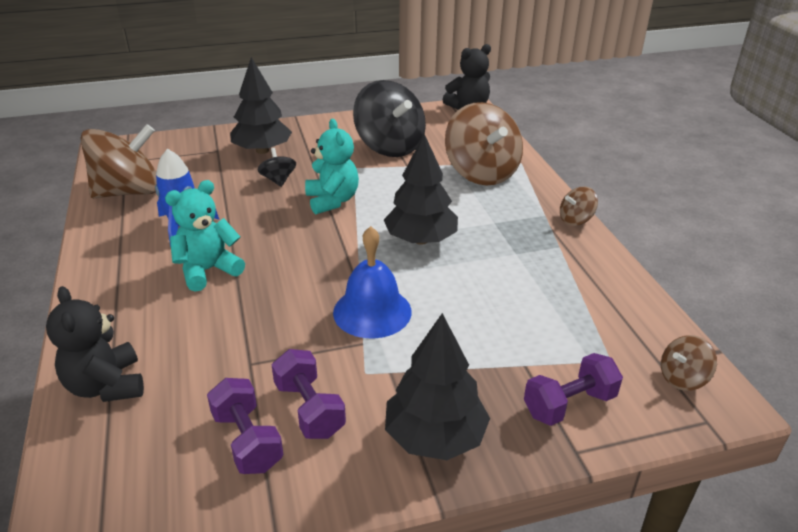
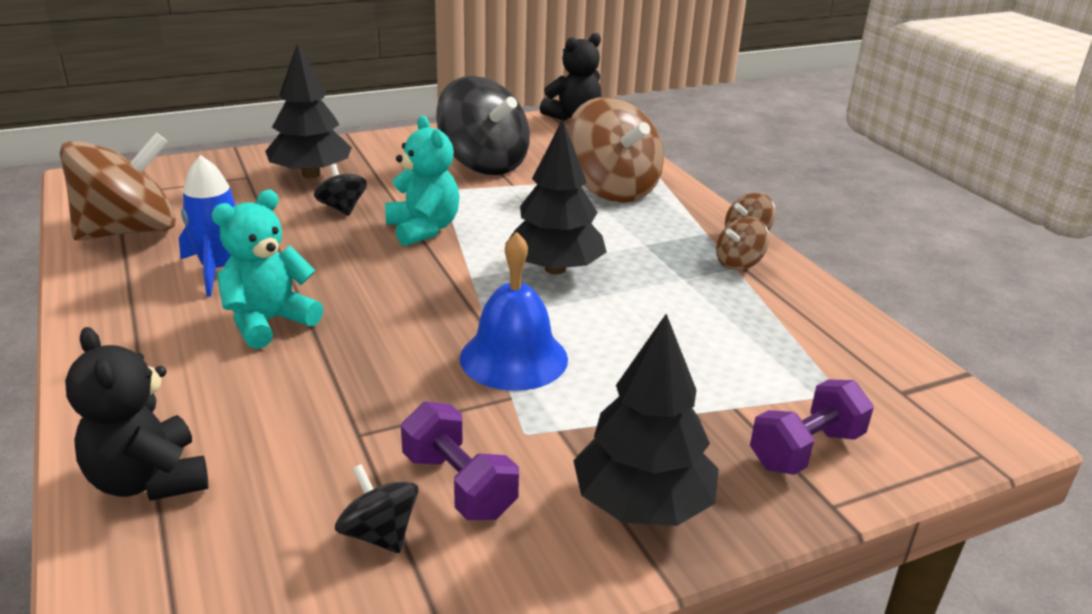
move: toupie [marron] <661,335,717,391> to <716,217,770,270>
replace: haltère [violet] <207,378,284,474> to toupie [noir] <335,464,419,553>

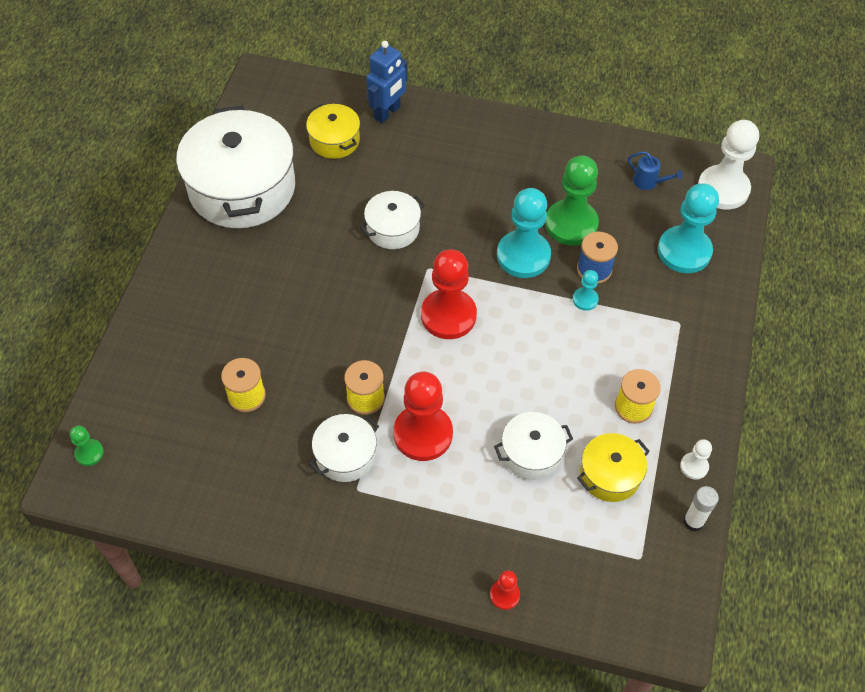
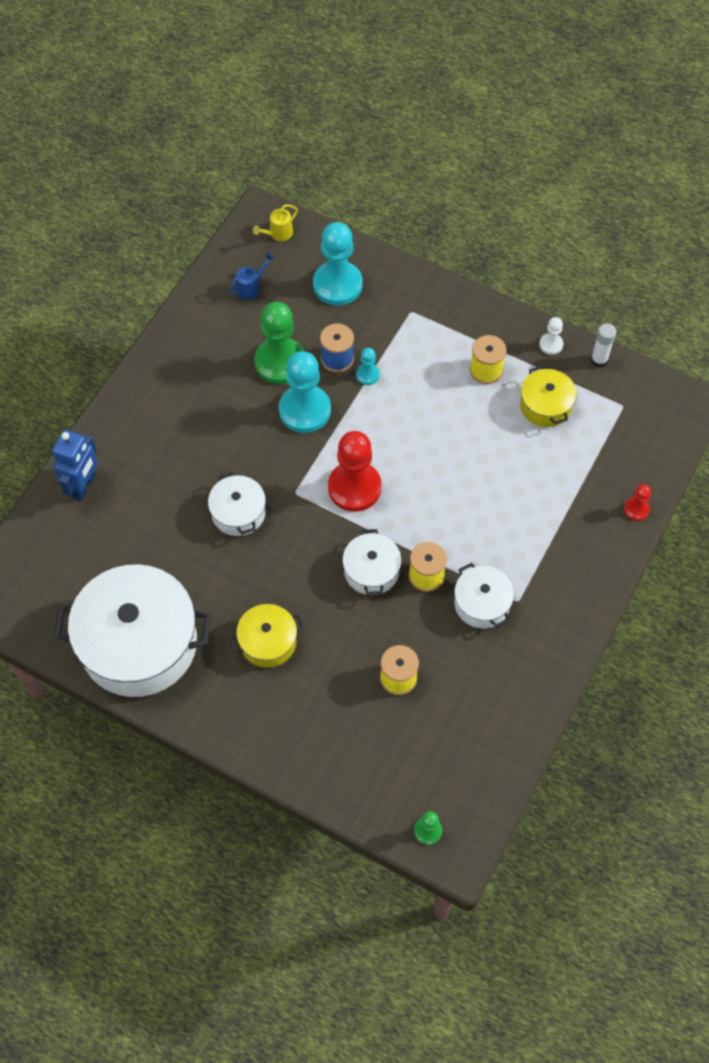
delete: pion [rouge] <393,372,453,461>
move: marmite [jaune] <306,104,360,159> to <230,604,304,668>; marmite [blanc] <494,412,573,480> to <342,529,402,595>
replace: pion [blanc] <698,120,759,210> to arrosoir [jaune] <253,204,298,241>
rotate: robot [bleu] <366,41,408,123> = <52,430,98,500> 60 degrees clockwise

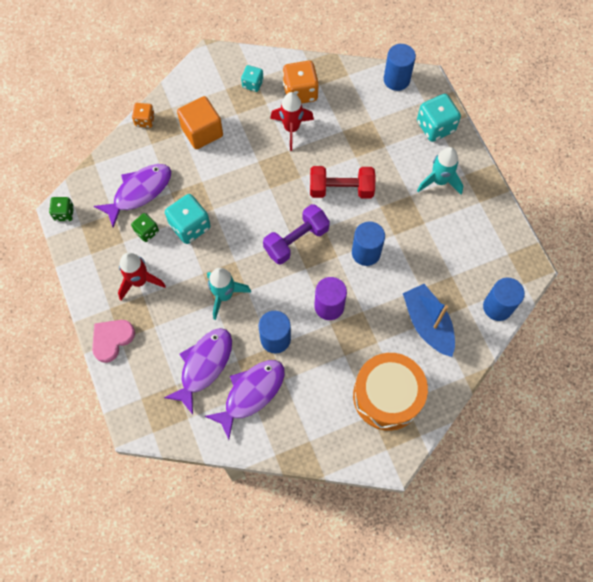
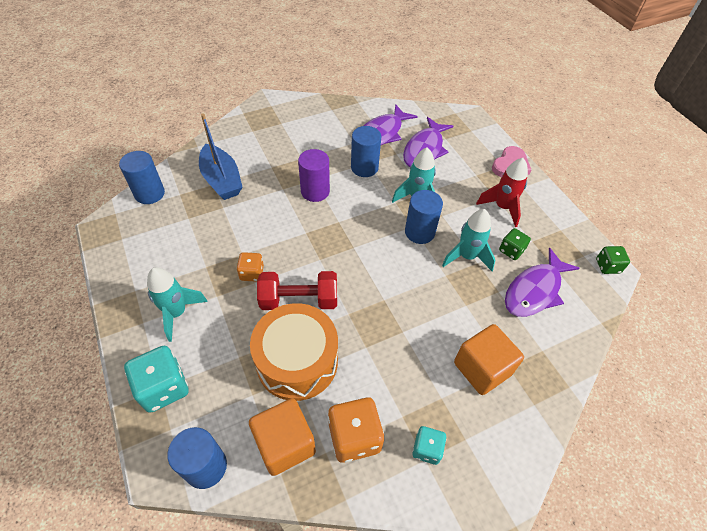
delete: haltère [violet] <263,204,330,265>; fusée [rouge] <270,92,314,151>
insert: cube [orange] <249,398,316,476>
move: dé [orange] <132,103,155,128> to <237,252,264,282>; cylindre [bleu] <352,221,385,266> to <405,190,443,244>; tambour [orange] <353,353,428,431> to <250,303,338,401>
replace: dé [turquoise] <165,194,211,244> to fusée [turquoise] <442,209,496,271>

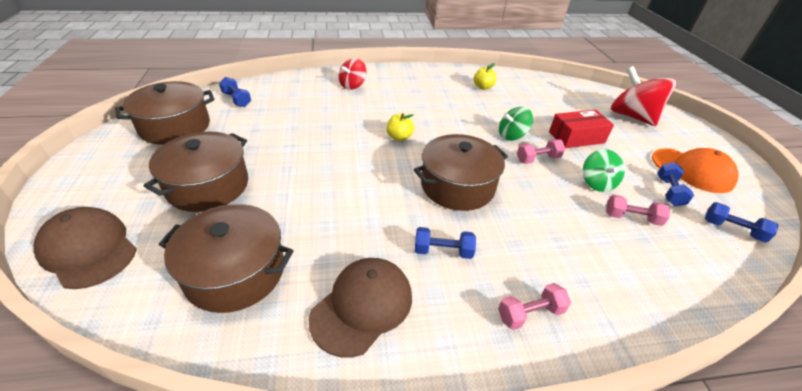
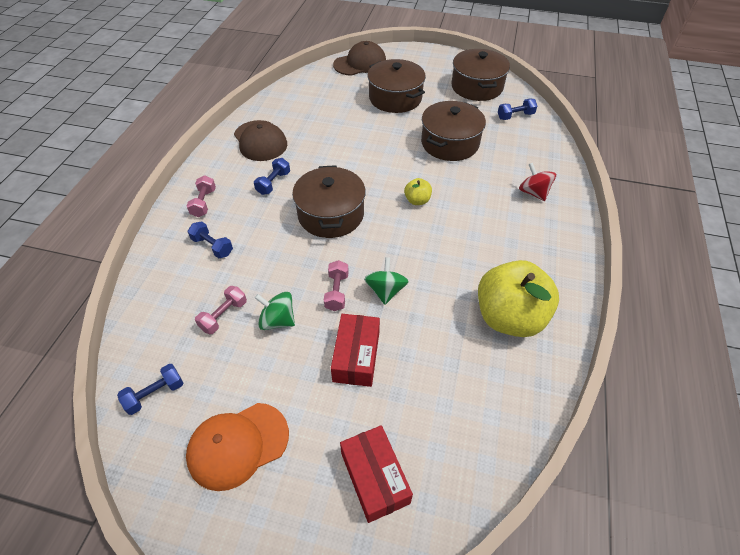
move: marmite [marron] <159,204,294,313> to <421,101,486,161>; haltère [bleu] <658,162,694,206> to <188,221,233,258>
replace: toupie [rouge] <611,66,677,126> to boîte [rouge] <340,425,413,523>
resize: pomme [jaune] <474,63,497,90> = <478,260,559,337> x2.29

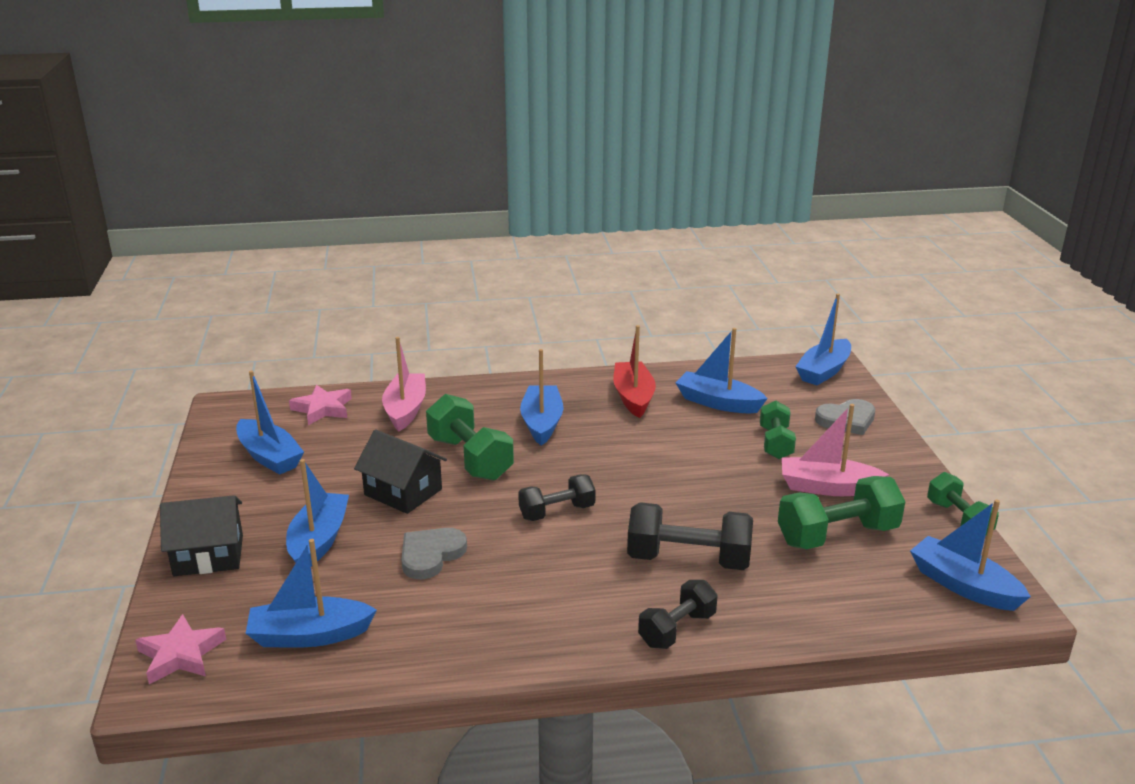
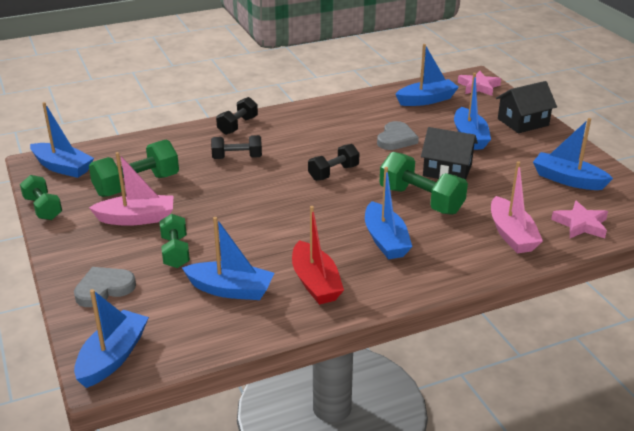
resize: haltère [noir] <627,502,753,570> = <211,135,262,159> x0.64

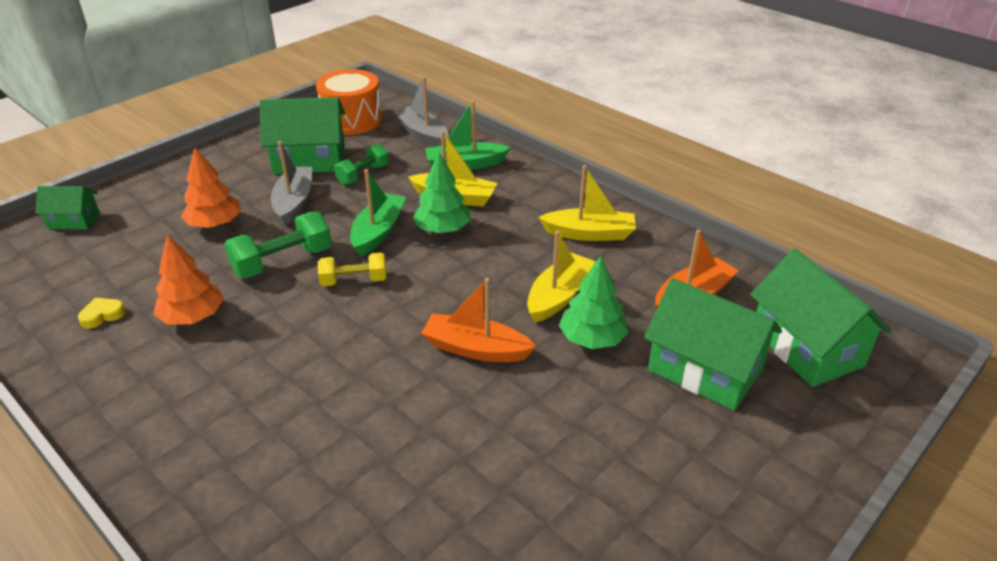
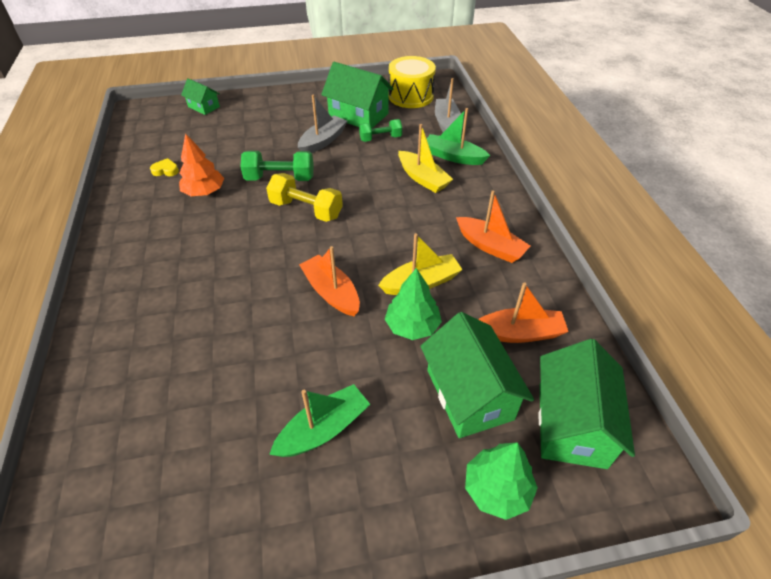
delete: arbre [orange] <181,147,241,228>
move: bateau [vert] <350,169,406,256> to <269,384,370,457>; arbre [vert] <412,153,471,233> to <465,442,538,520>
recolor: tambour [orange] <316,69,382,135> to tambour [jaune] <389,56,436,108>; bateau [jaune] <538,165,636,241> to bateau [orange] <456,190,530,263>
resize: haltère [jaune] <318,253,387,286> = <266,173,343,222> x1.51

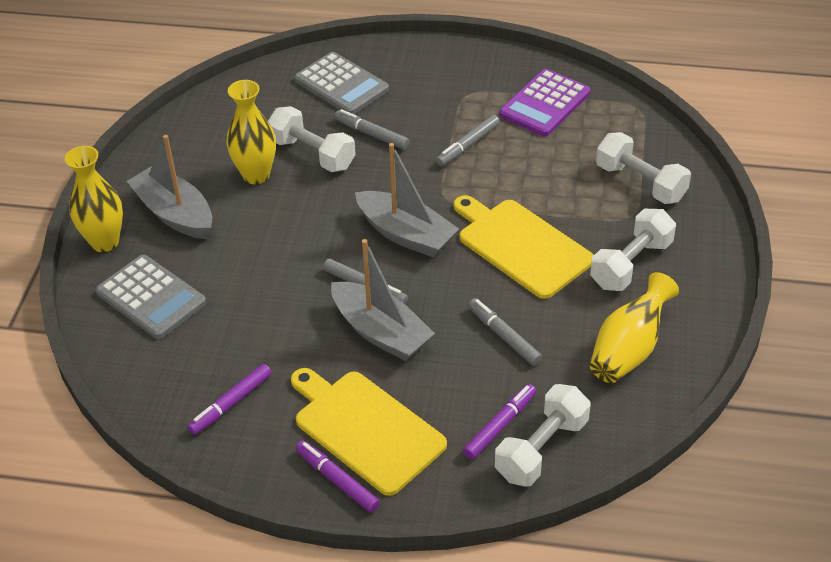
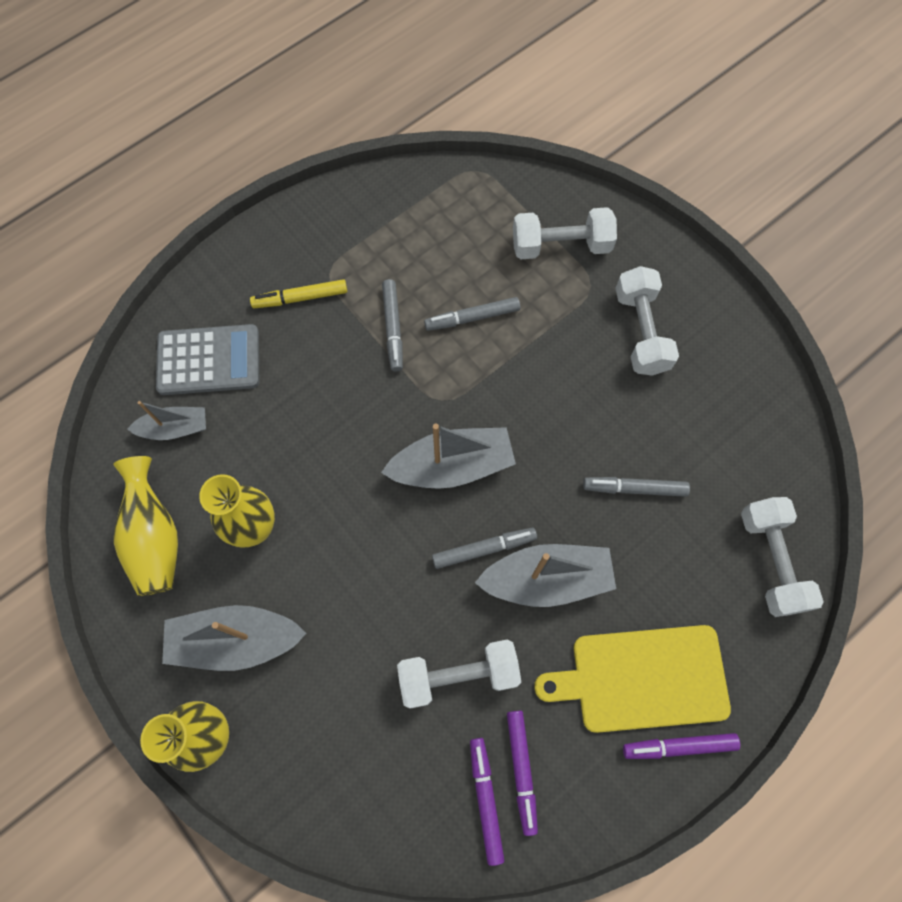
delete: calculatrice [gris] <96,255,206,339>; planche à découper [jaune] <454,195,594,299>; calculatrice [violet] <499,69,590,137>
insert: bateau [gris] <127,401,206,440>; feutre [jaune] <250,279,347,308>
move: haltère [blanc] <268,106,356,172> to <397,640,521,708>; feutre [gris] <334,109,409,150> to <424,297,520,331>; feutre [violet] <463,384,536,460> to <470,738,504,866>; vase [jaune] <590,272,679,383> to <113,456,178,596>

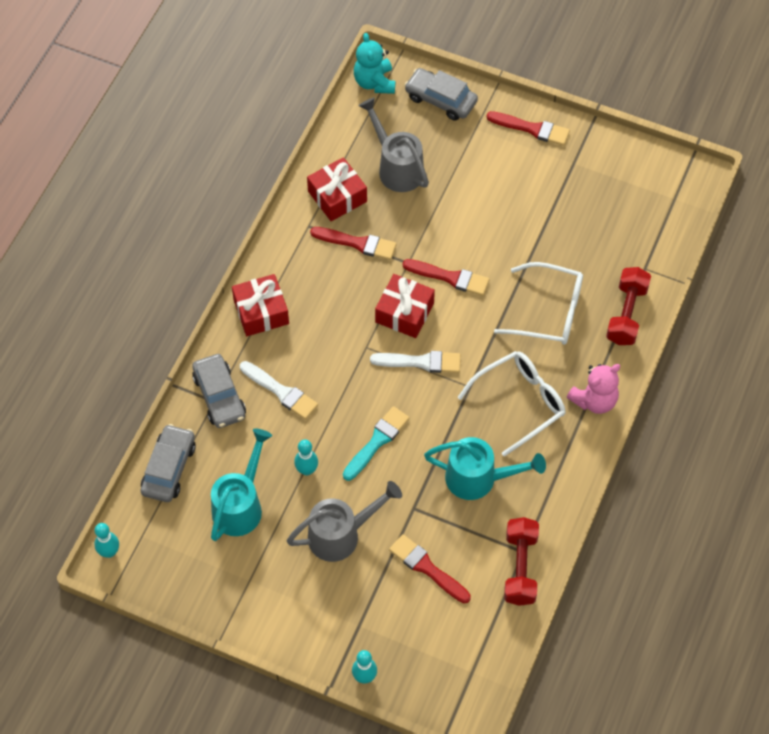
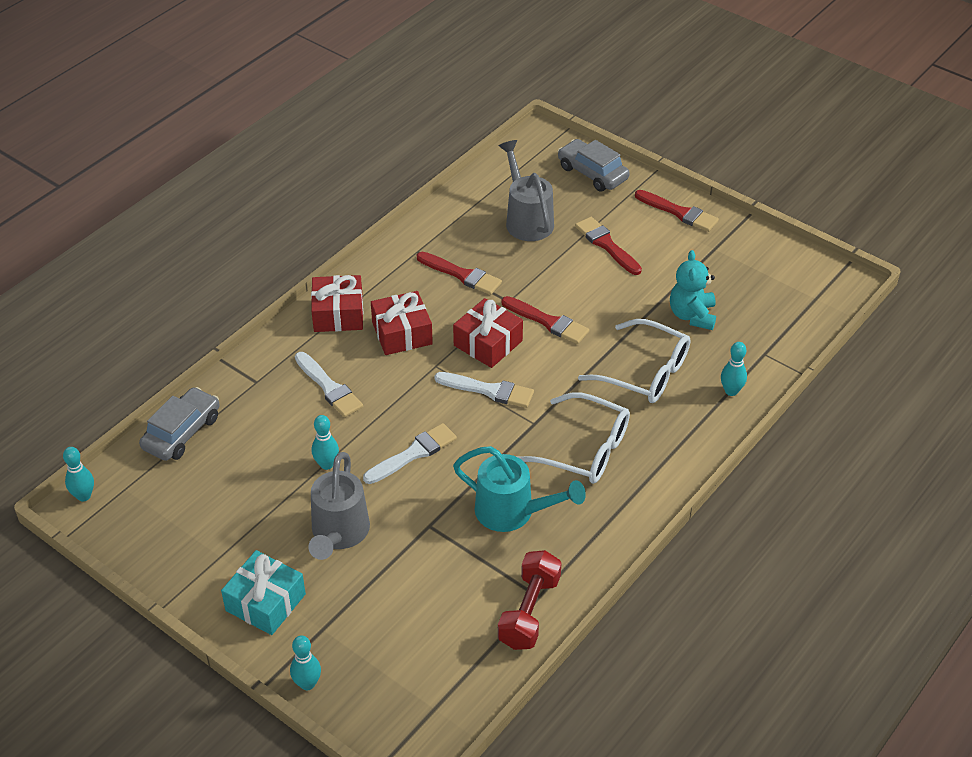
delete: voiture [gris] <192,354,246,428>; arrosoir [turquoise] <211,429,272,541>; ours en peluche [rose] <567,364,620,414>
insert: cadeau [turquoise] <221,550,306,635>
move: cadeau [rouge] <307,157,367,221> to <371,291,433,355>; ours en peluche [turquoise] <354,33,395,94> to <670,250,716,330>; pinceau [rouge] <389,534,471,603> to <575,217,642,275>
replace: haltère [rouge] <606,267,651,345> to quille [turquoise] <721,342,747,396>
recolor: pinceau [turquoise] <343,406,410,481> to pinceau [blanc] <363,423,457,484>
rotate: arrosoir [gris] <287,481,402,562> = <308,452,370,560> 105 degrees clockwise; lunettes [blanc] <458,351,565,457> = <518,392,630,484> 45 degrees clockwise

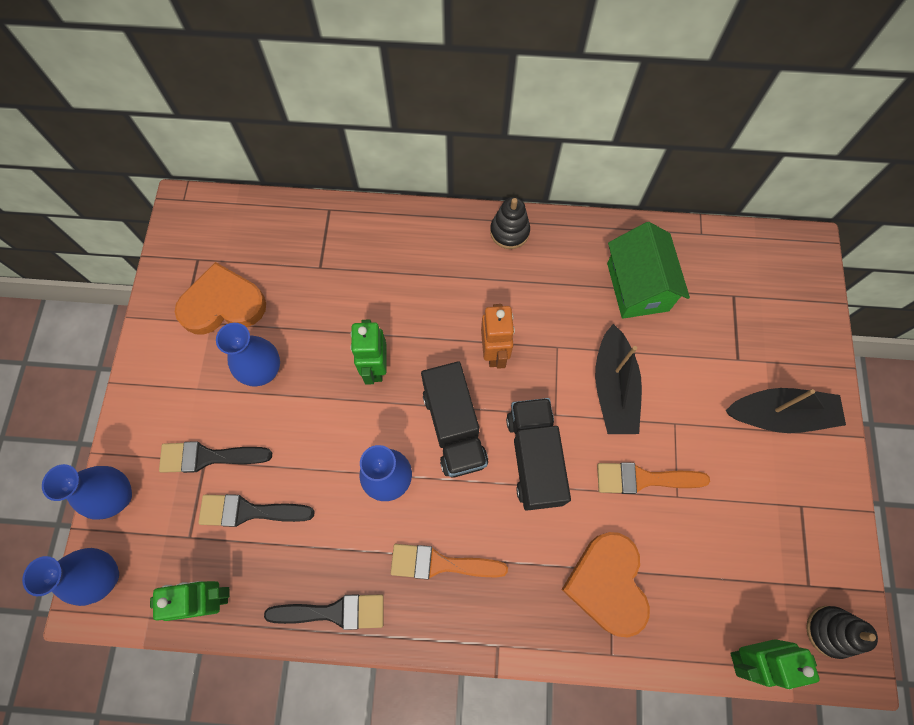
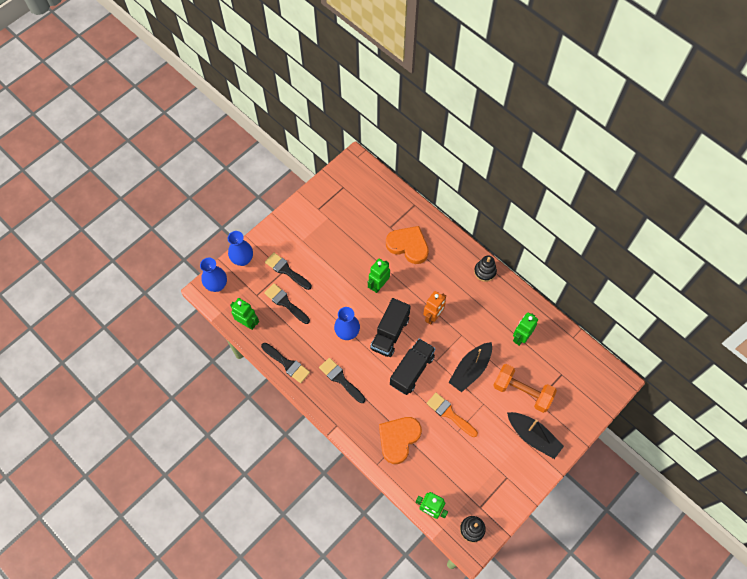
delete: vase [bleu] <216,323,280,386>
insert: haltère [orange] <493,364,557,413>
move: cœur [orange] <175,262,266,335> to <386,226,429,264>
replace: maison [vert] <607,222,690,319> to robot [vert] <513,313,538,346>
recolor: pinceau [orange] <391,544,508,579> to pinceau [noir] <319,358,365,403>

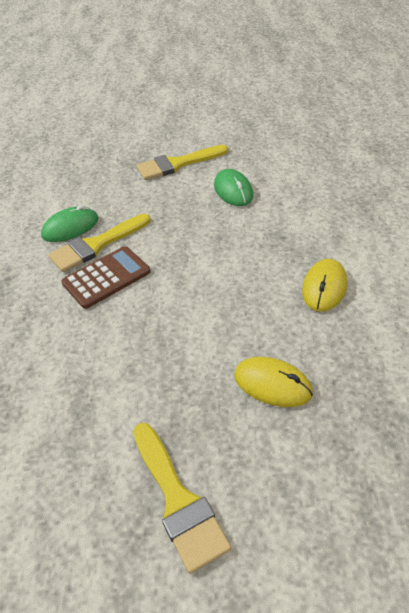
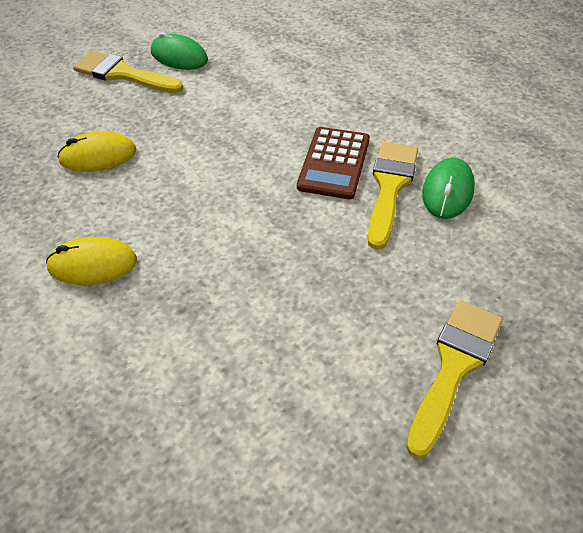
move: souris [vert] <214,169,253,206> to <151,32,208,70>
rotate: souris [jaune] <302,259,347,312> = <46,237,137,285> 75 degrees counterclockwise

